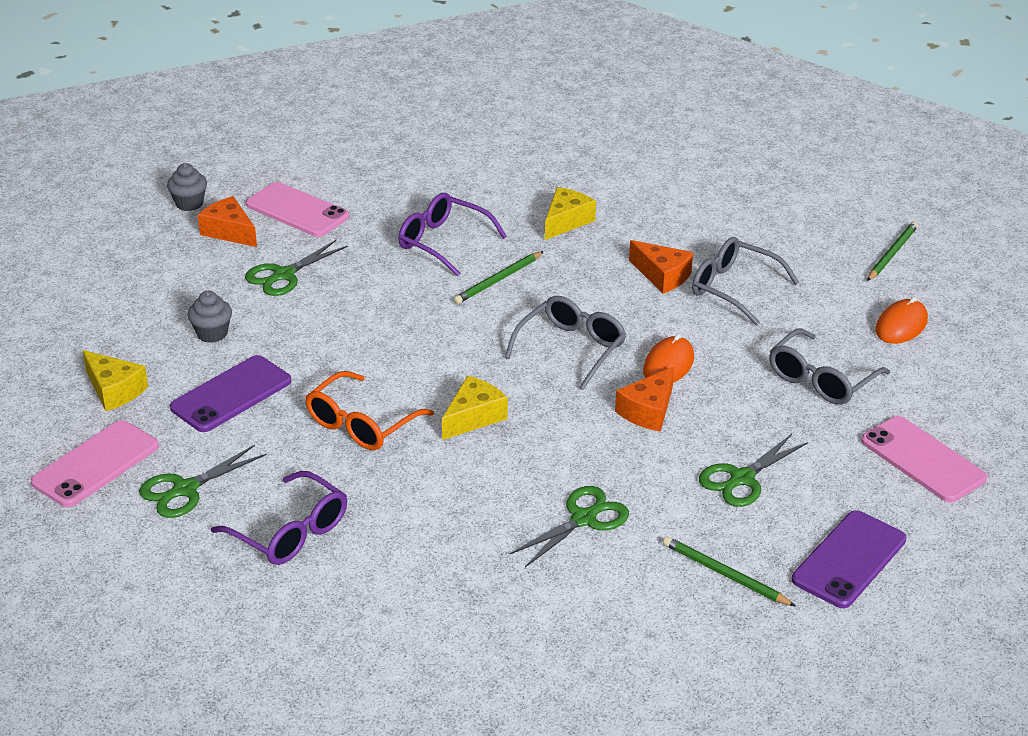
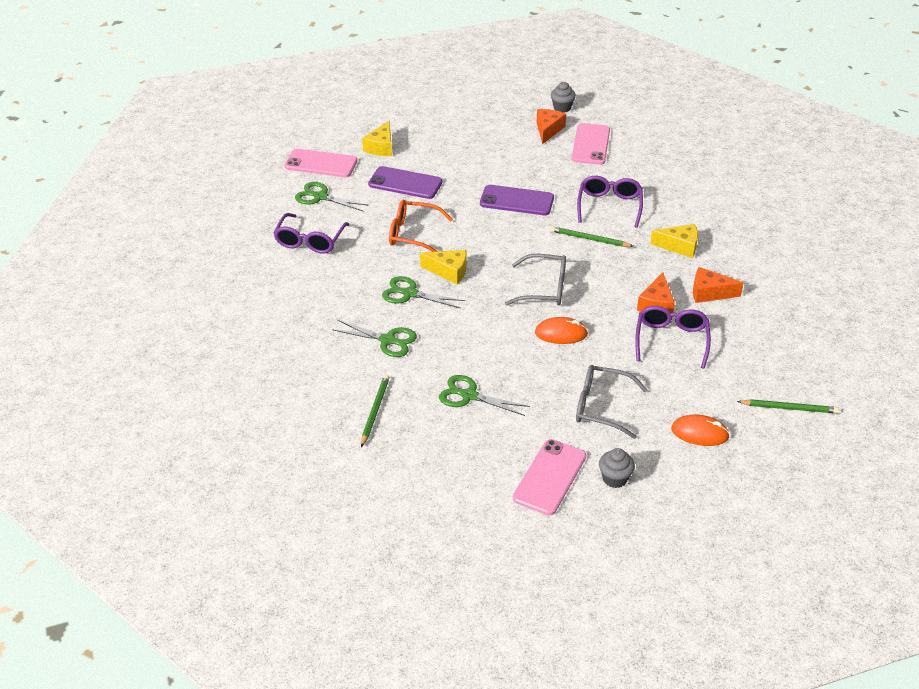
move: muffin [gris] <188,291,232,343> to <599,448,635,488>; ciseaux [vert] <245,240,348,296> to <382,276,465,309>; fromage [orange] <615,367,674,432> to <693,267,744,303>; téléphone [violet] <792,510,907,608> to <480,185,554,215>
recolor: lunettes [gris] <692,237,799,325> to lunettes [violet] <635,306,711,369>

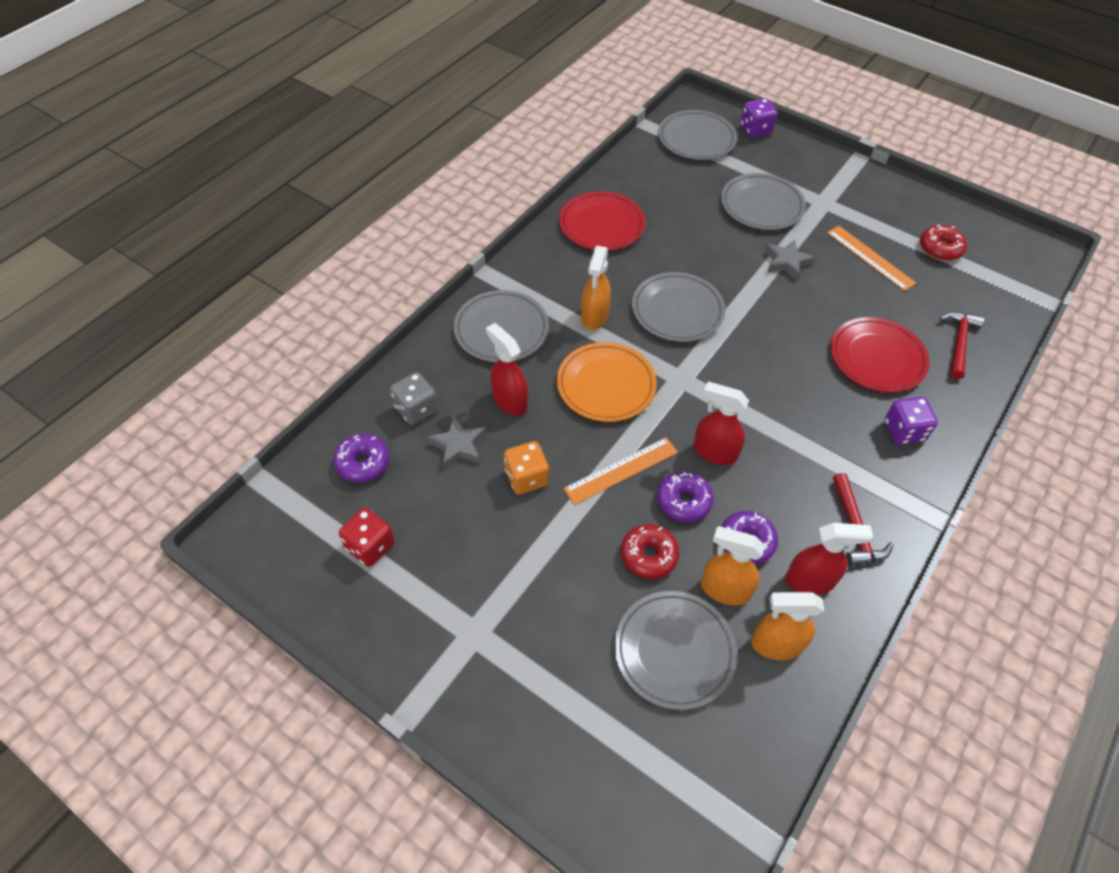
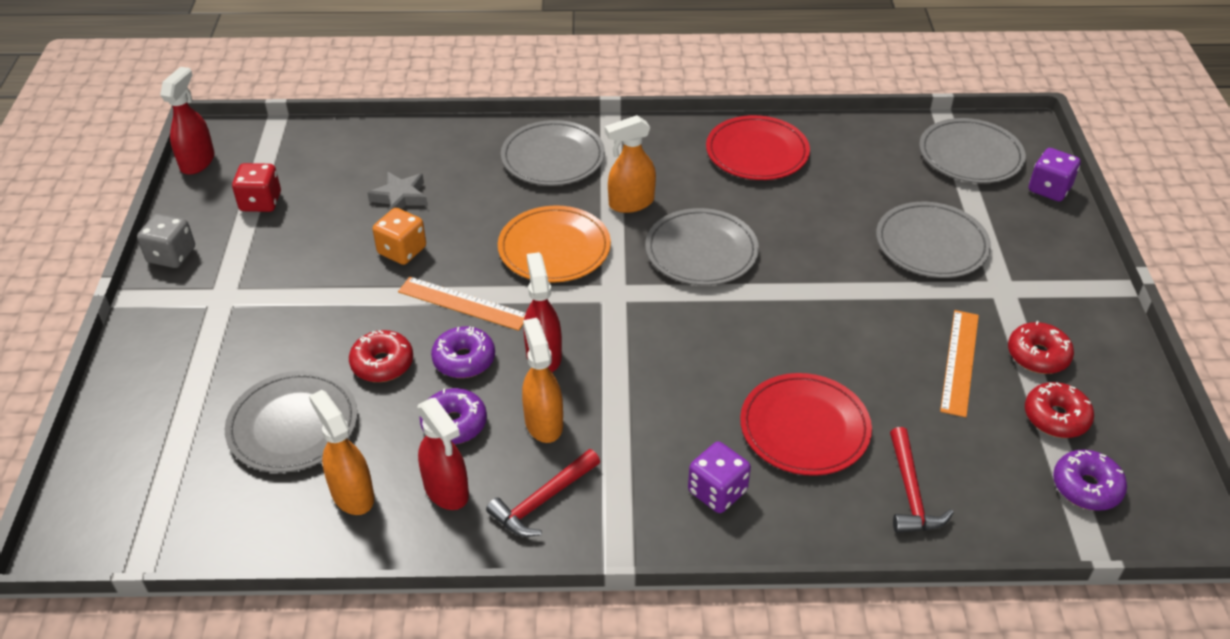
delete: étoile [gris] <765,239,815,280>
insert: beignet [rouge] <1008,321,1074,374>
move: beignet [violet] <333,434,389,483> to <1053,450,1127,511>; dé [gris] <390,372,438,425> to <137,214,195,268>; vaporisateur [rouge] <486,323,528,416> to <160,67,215,175>; vaporisateur [orange] <701,526,765,605> to <522,318,563,443>
rotate: marteau [rouge] <939,311,984,379> = <890,427,954,533> 105 degrees clockwise

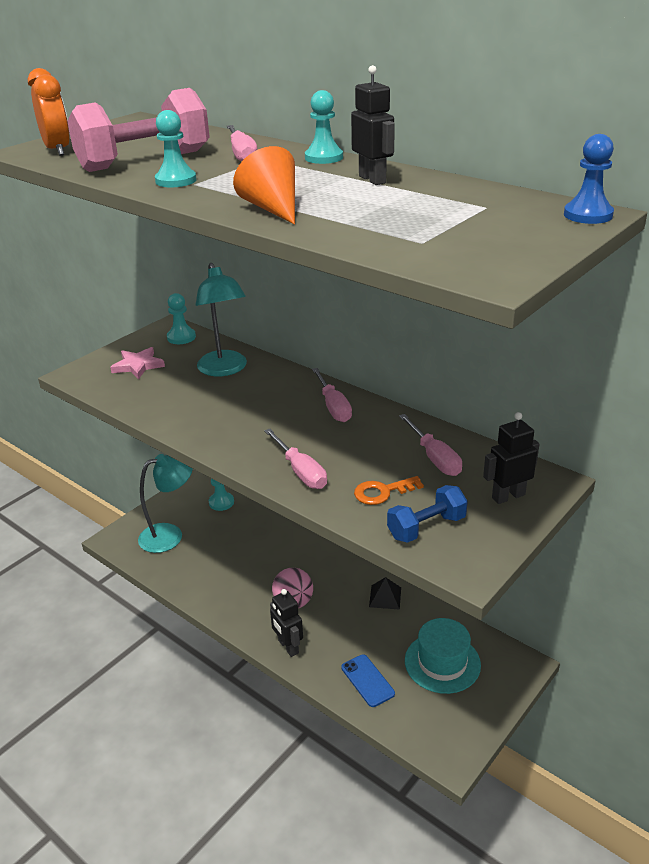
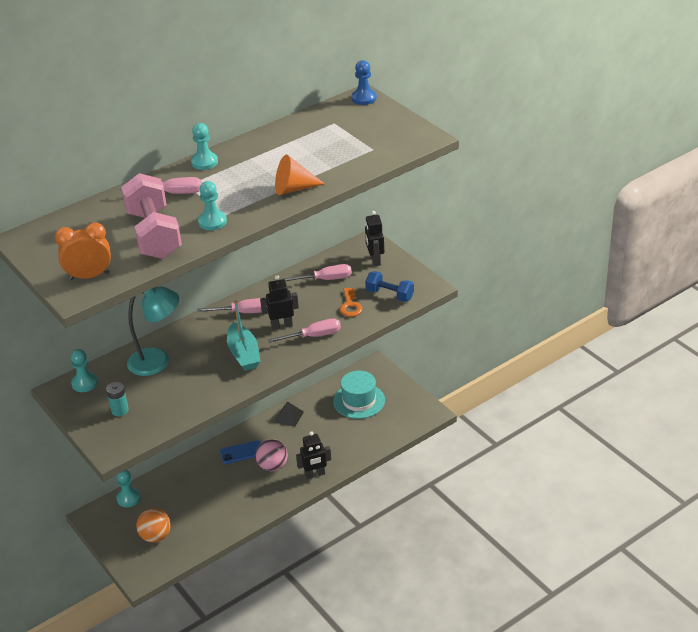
insert: bateau [turquoise] <227,300,260,371>
move: téléphone [bleu] <341,654,395,707> to <220,440,261,464>; robot [noir] <351,65,395,185> to <260,275,299,330>
replace: étoile [rose] <110,347,165,379> to pile [turquoise] <106,382,129,416>; lampe [turquoise] <138,454,193,553> to balle [orange] <136,508,171,542>
rotate: haltère [bleu] <387,485,468,543> = <365,271,414,302> 45 degrees counterclockwise

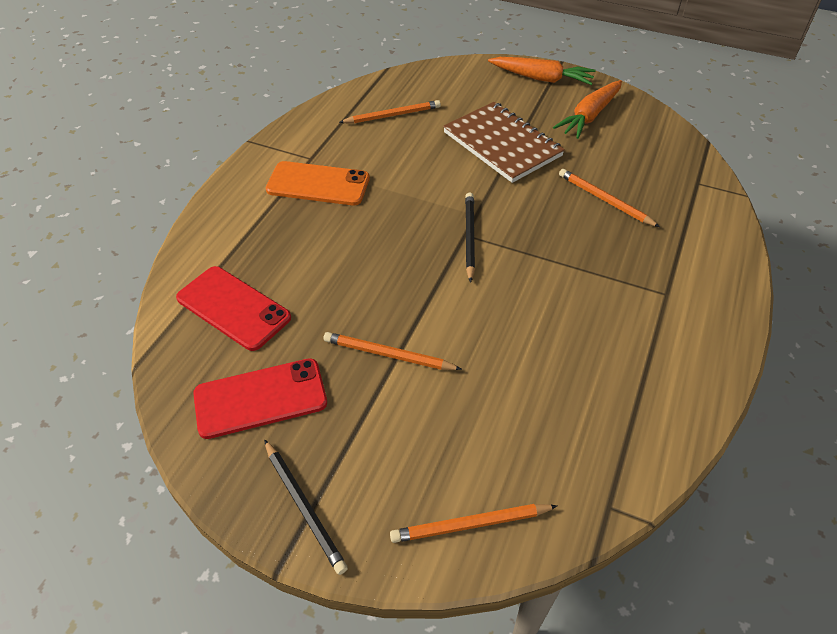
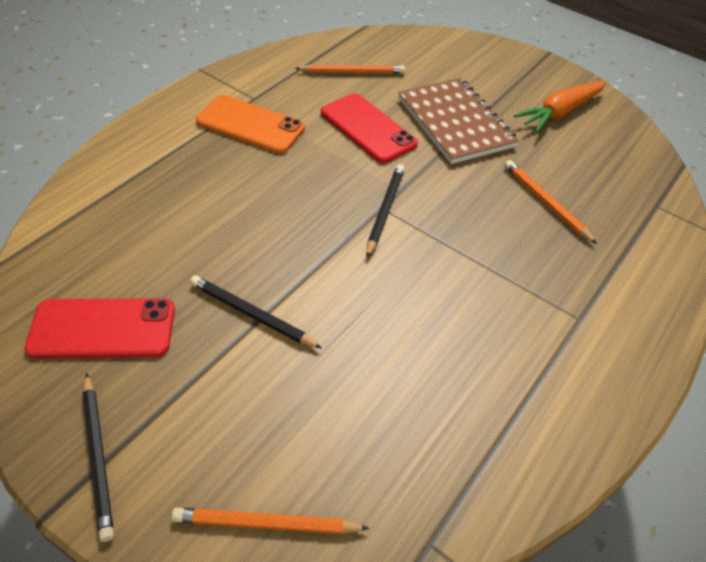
delete: carotte [orange] <488,57,596,85>
move: téléphone [rouge] <176,266,291,351> to <321,93,418,163>
recolor: crayon [orange] <324,332,462,370> to crayon [noir] <190,276,322,348>

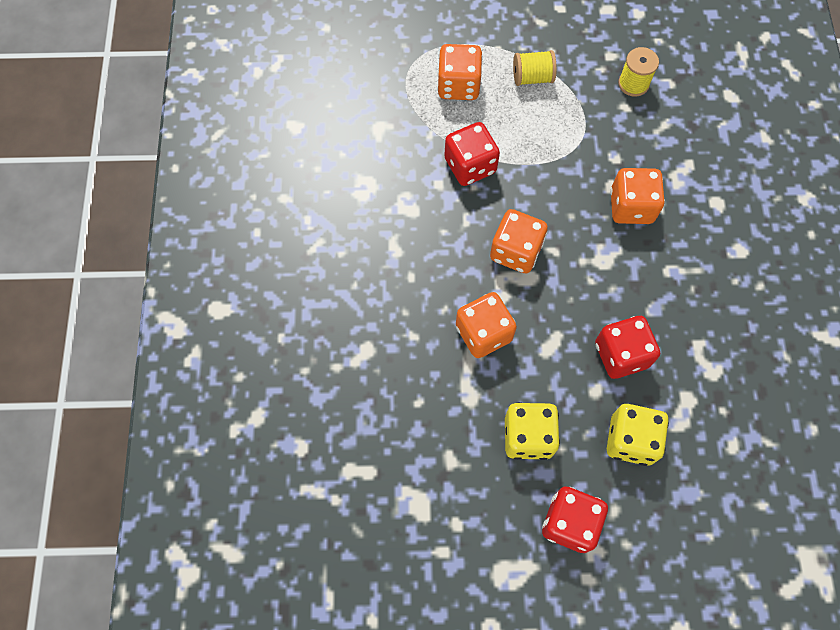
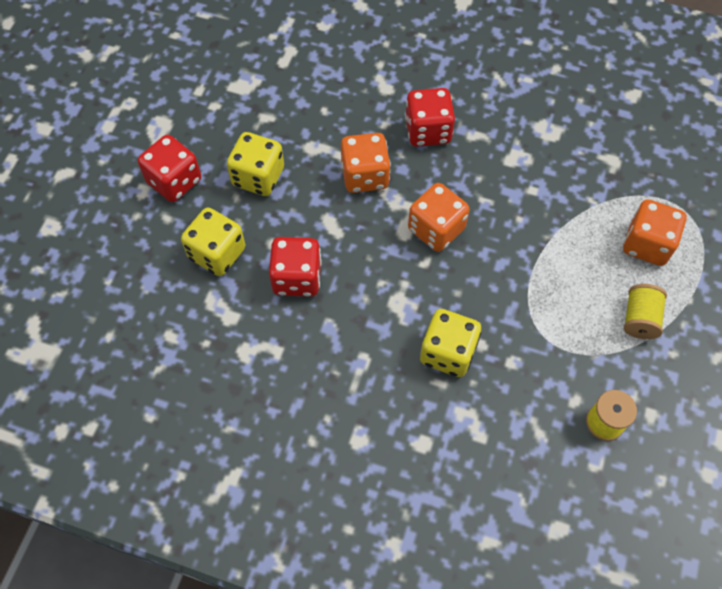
move: dé [rouge] <444,122,500,186> to <405,88,455,147>
recolor: dé [orange] <610,168,665,224> to dé [jaune] <420,309,481,377>

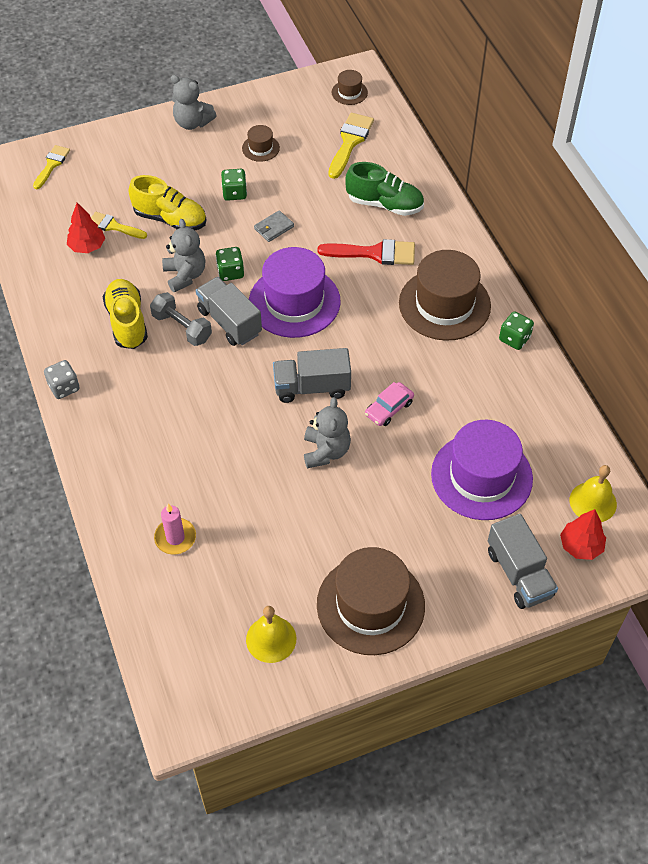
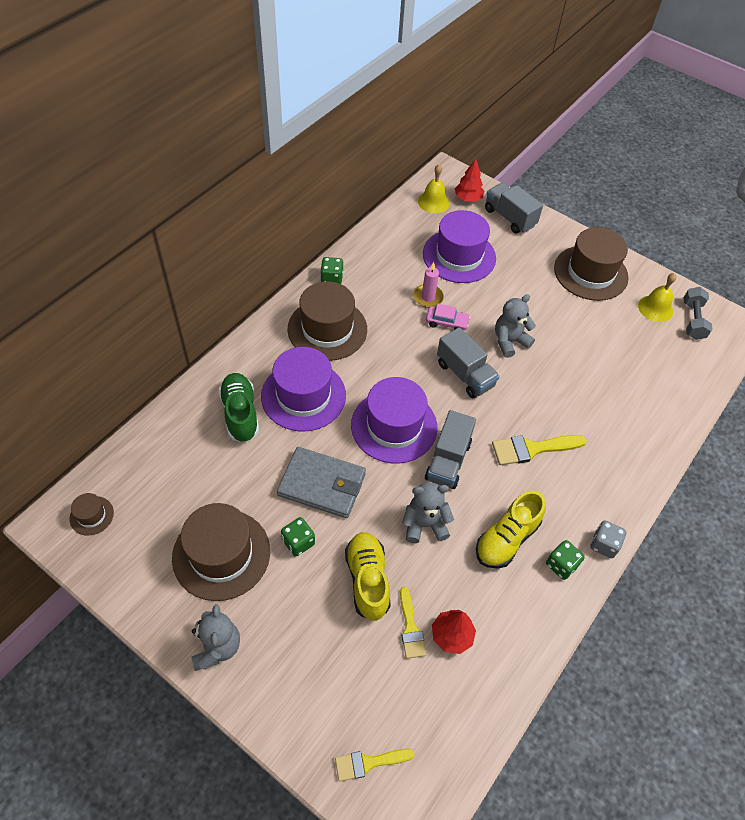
move: haltère [gris] <150,292,212,346> to <684,287,712,340>; bougie [rose] <154,504,196,554> to <413,262,444,308>; dé [vert] <216,247,244,281> to <546,540,585,580>; pinceau [jaune] <328,113,374,179> to <492,435,587,465>
replace: pinceau [rouge] <318,239,415,265> to chapeau [violet] <261,347,346,431>
rotate: ours en peluche [gris] <162,219,205,293> = <402,482,454,543> 45 degrees clockwise; camion [gris] <488,514,558,609> = <485,183,543,234> 75 degrees counterclockwise
resize: chapeau [marron] <242,125,280,162> = <172,503,270,601> x2.21; portefeuille [gris] <254,210,294,242> = <277,447,366,518> x2.18

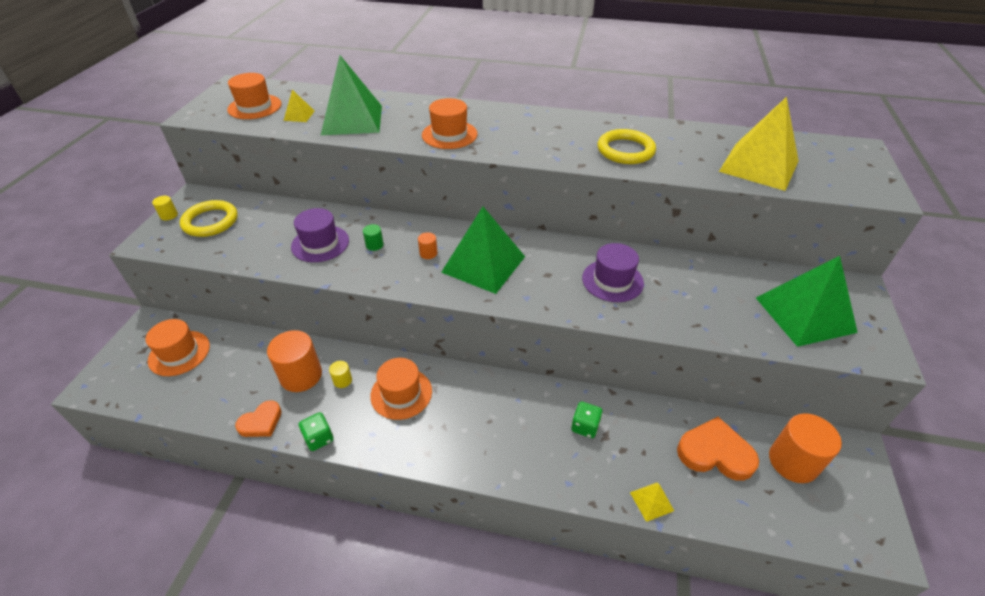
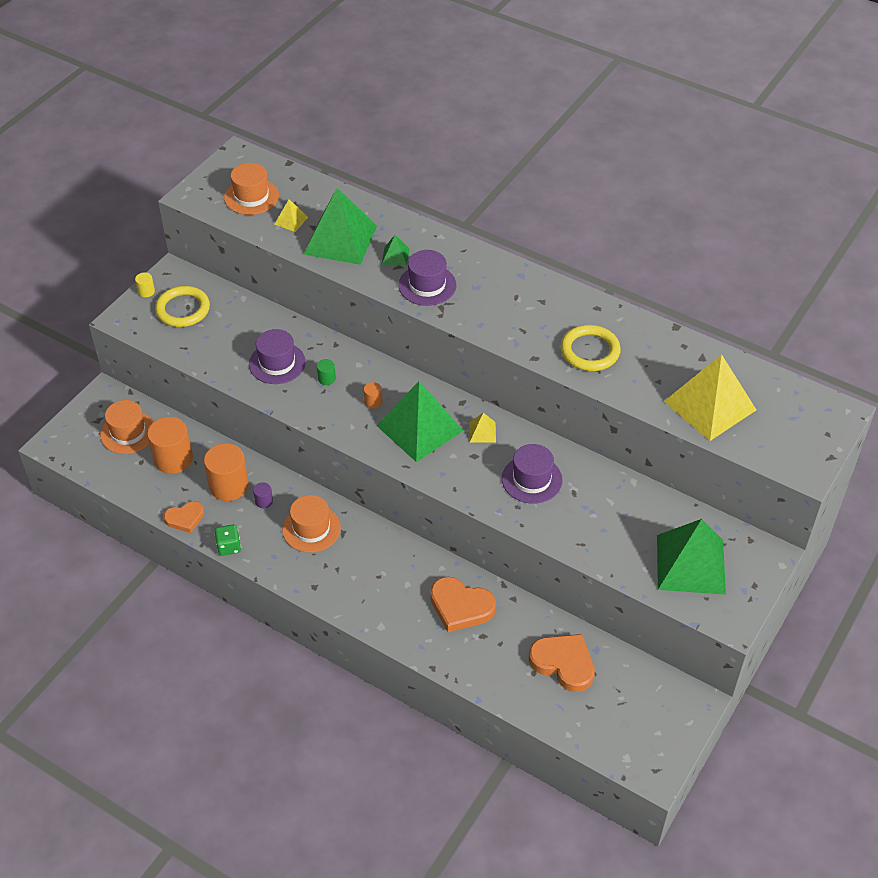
insert: pyramide [vert] <382,235,409,266>
move: pyramide [jaune] <630,483,674,522> to <469,413,496,442>; cylindre [orange] <769,413,842,483> to <147,417,193,474>
replace: dé [vert] <571,402,603,438> to cœur [orange] <430,577,496,632>
recolor: cylindre [jaune] <329,361,352,388> to cylindre [violet] <253,483,273,508>; chapeau [orange] <422,98,478,149> to chapeau [violet] <398,250,456,306>

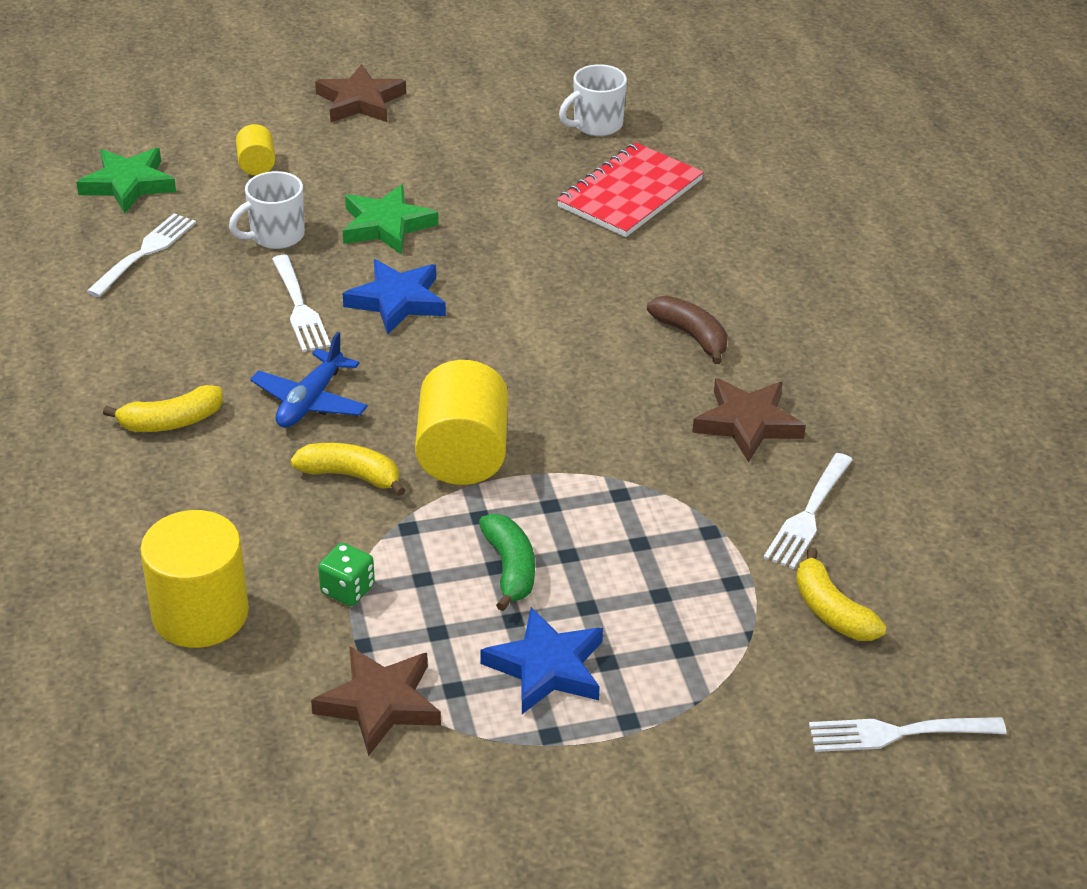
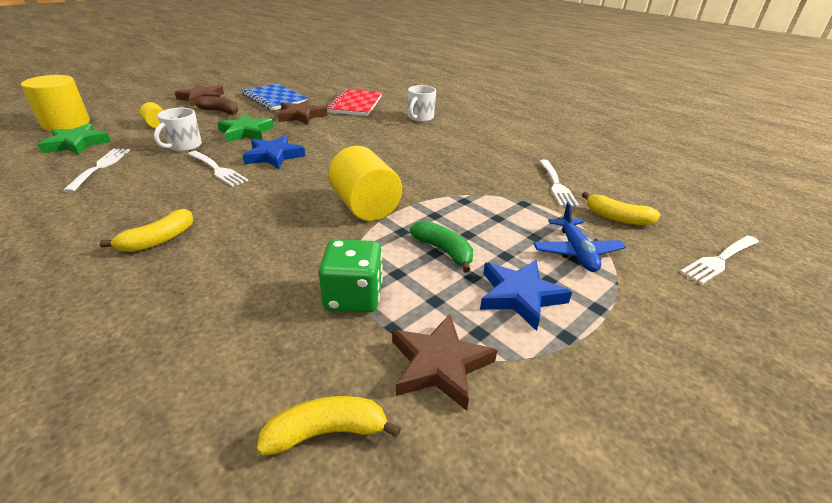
insert: carnet [bleu] <242,83,308,111>
move: cylindre [jaune] <140,510,249,648> to <21,75,90,131>; avion [bleu] <250,332,368,428> to <533,202,626,272>; banane [jaune] <290,443,405,496> to <257,396,401,456>; tasse [blanc] <559,64,627,136> to <408,85,436,122>; banane [marron] <647,295,728,364> to <195,96,238,114>; étoile [marron] <692,378,806,462> to <277,100,327,125>
resize: dé [vert] <318,543,375,606> = <318,239,383,313> x1.66

